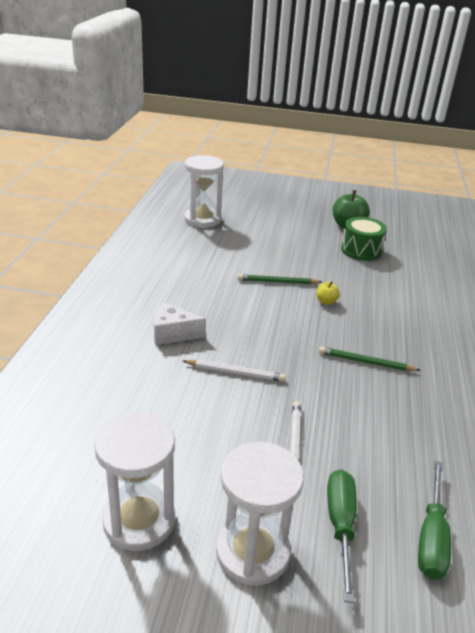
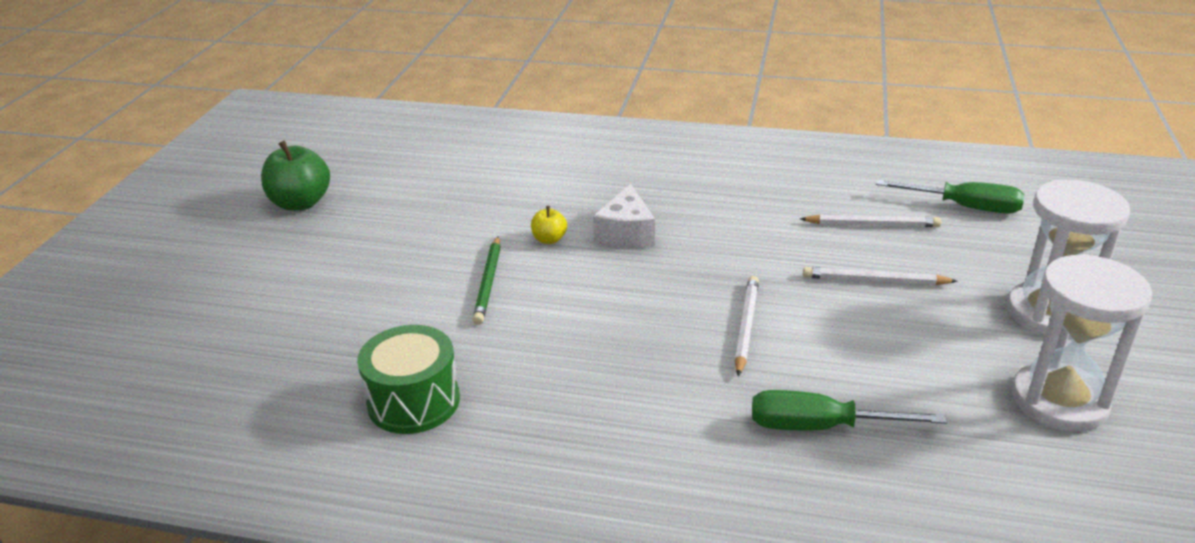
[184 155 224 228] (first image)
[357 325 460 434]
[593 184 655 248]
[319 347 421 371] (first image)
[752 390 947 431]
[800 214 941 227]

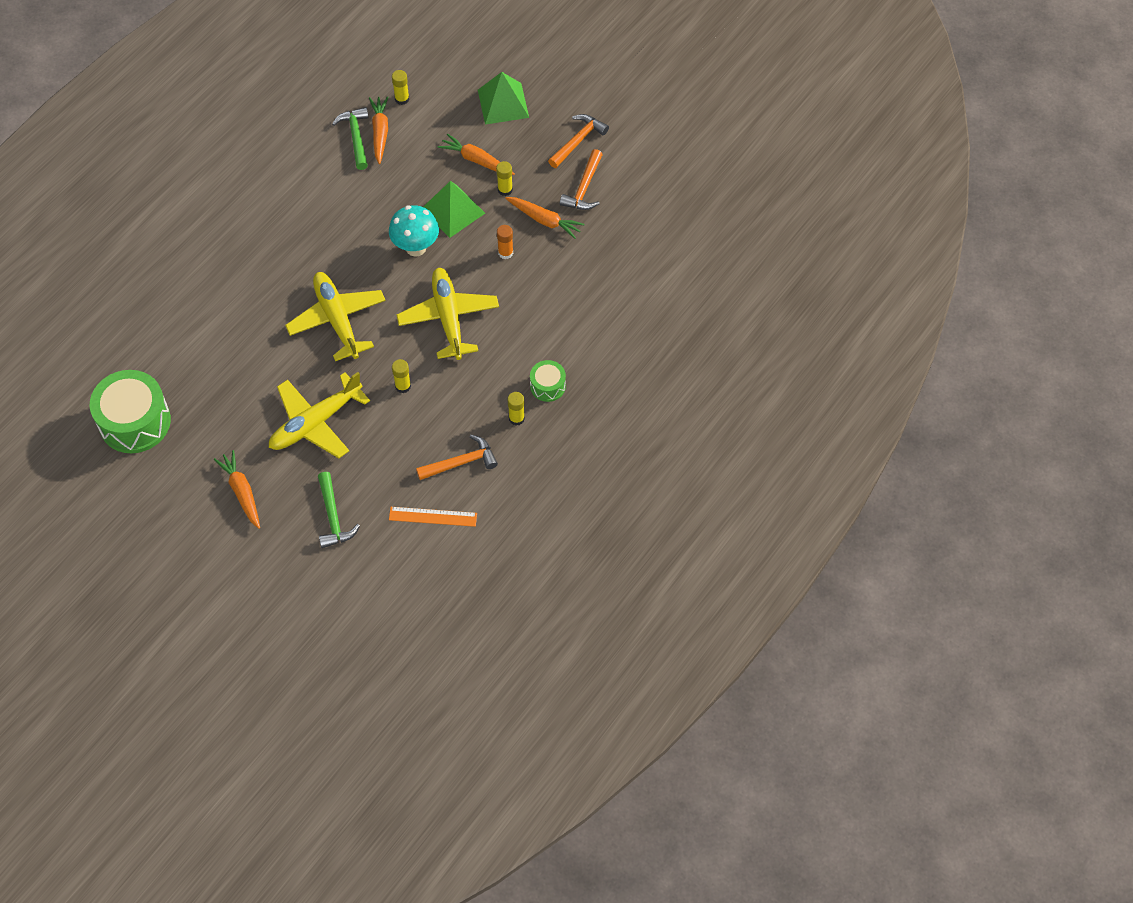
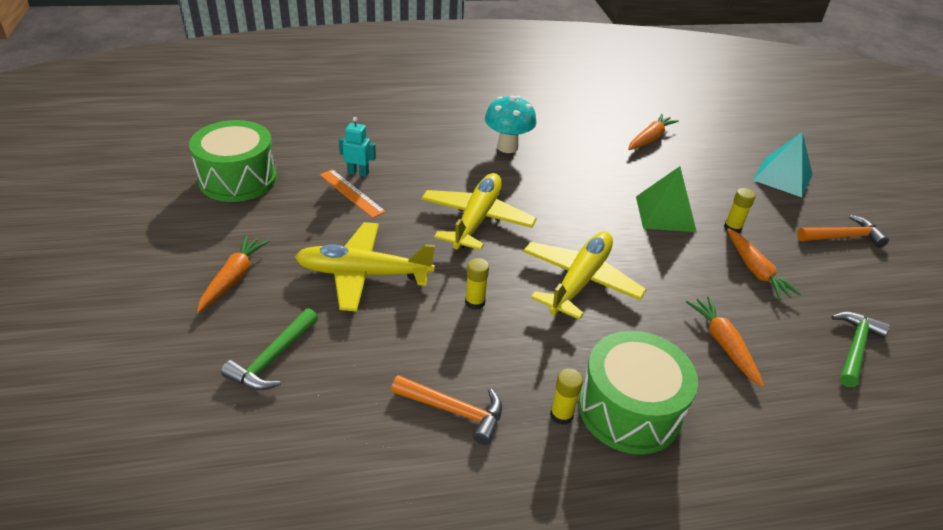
[392 70 409 105] (first image)
[753 132 813 197]
[831 312 890 387]
[686 296 764 387]
[560 149 603 210] (first image)
[485 95 536 153]
[497 225 513 259] (first image)
[579 331 698 455]
[320 169 386 218]
[339 117 376 177]

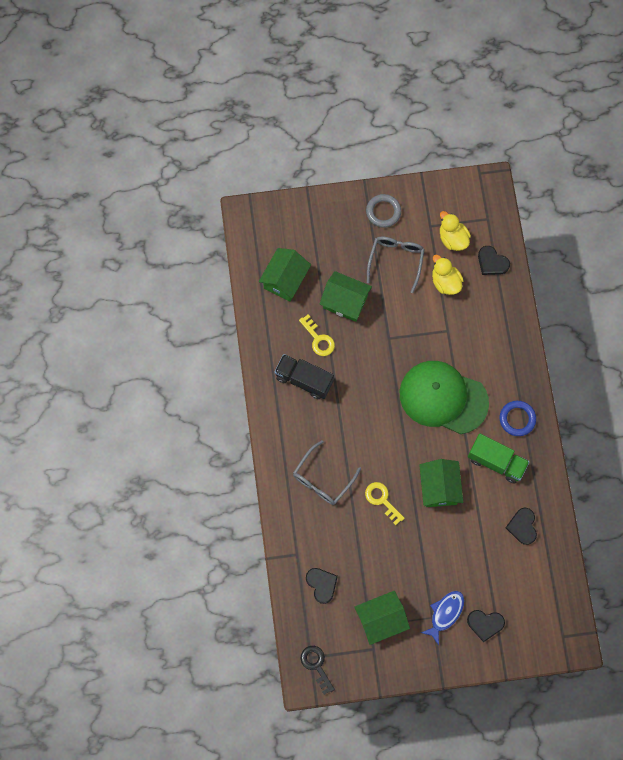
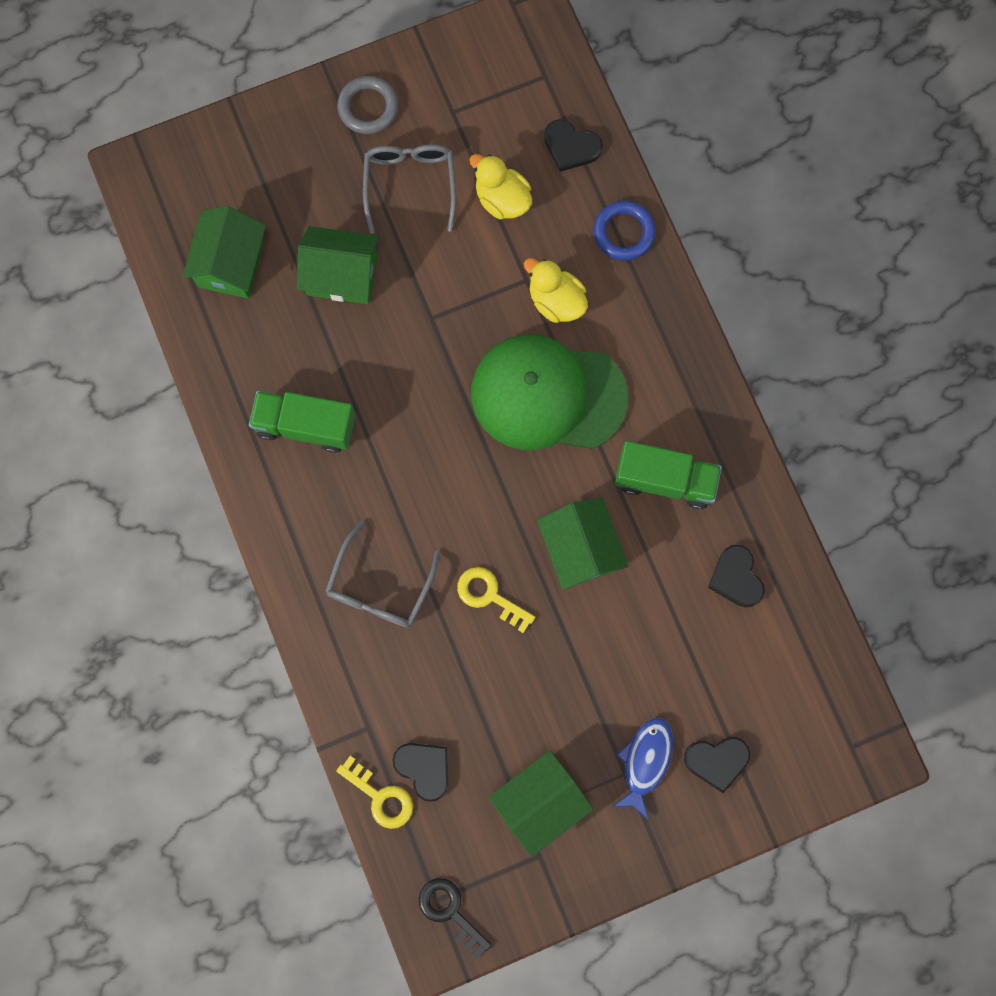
[524 258 588 323]
[336 755 413 829]
[249 391 356 453]
[594 201 656 261]

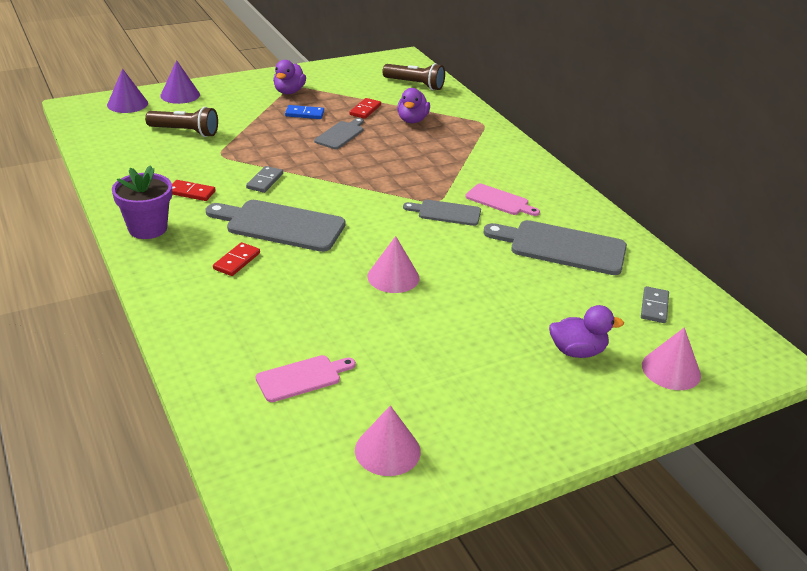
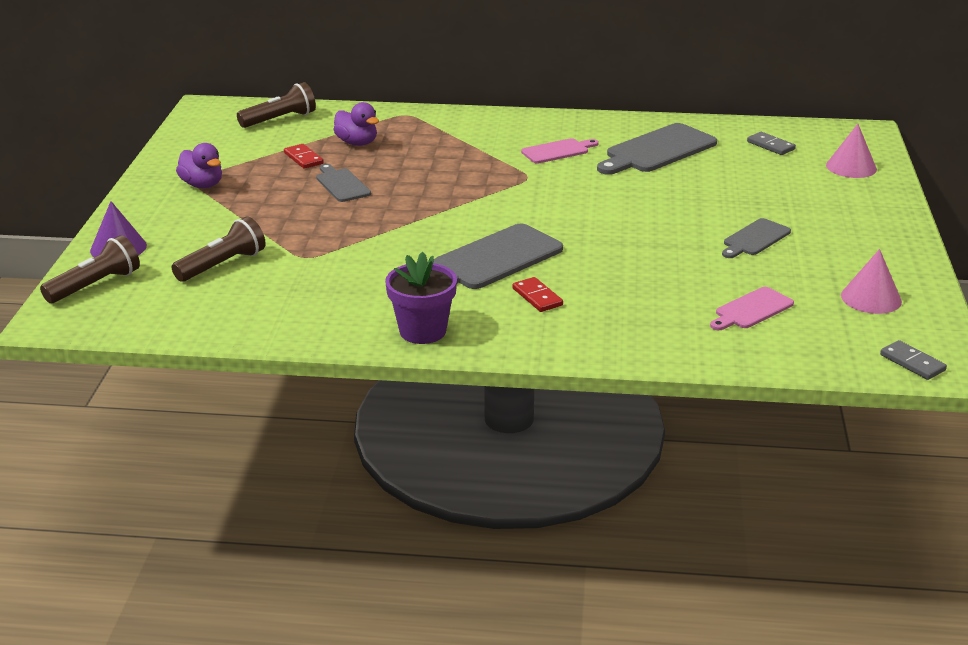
[40 235 140 303]
[285 105 324 119] (first image)
[880 340 947 380]
[172 180 216 201] (first image)
[722 218 791 258]
[368 236 419 293] (first image)
[549 305 624 358] (first image)
[710 287 794 330]

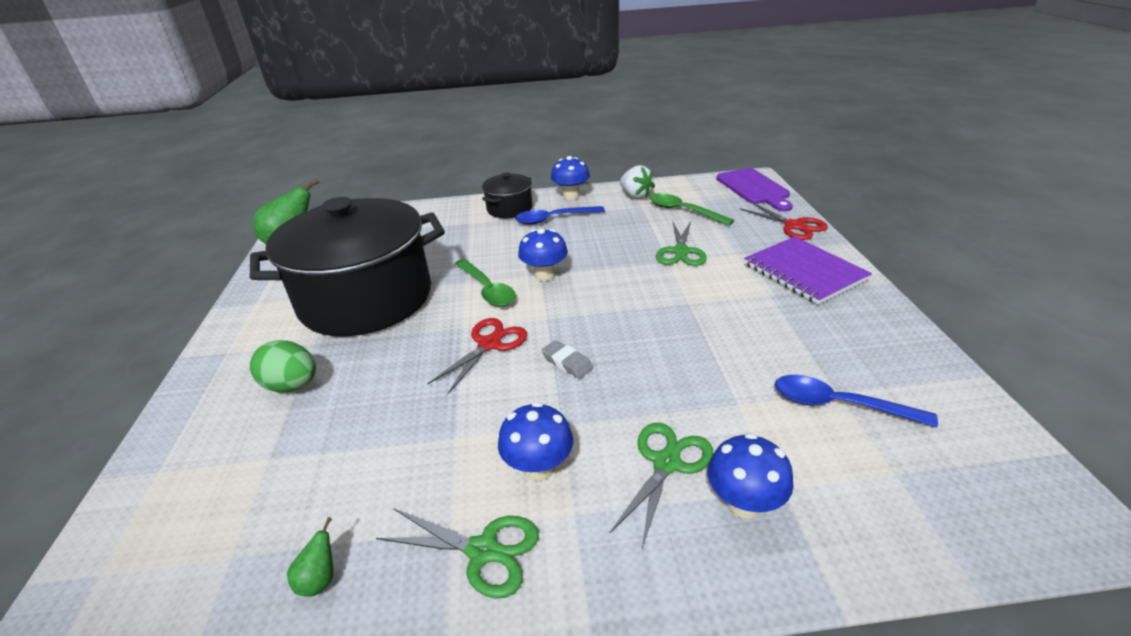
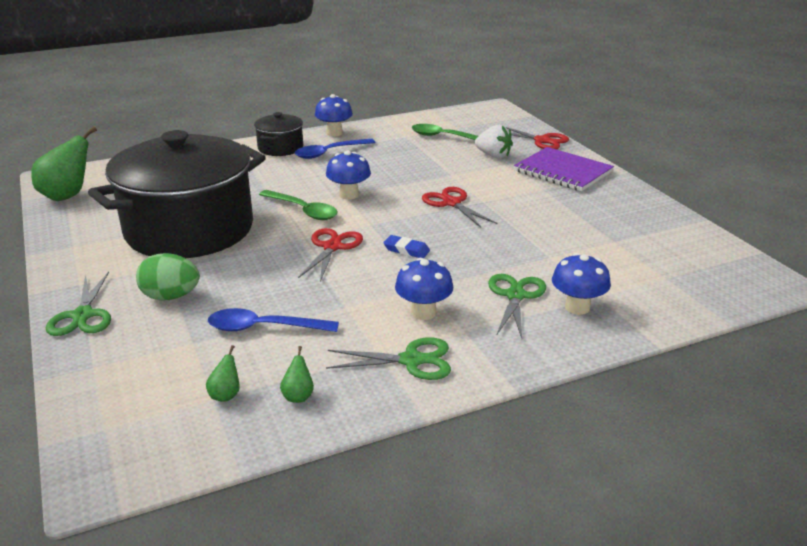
[475 125 513 158]
[717 168 793 212] (first image)
[46 272 111 336]
[383 235 430 258]
[208 308 339 332]
[422 187 497 228]
[206 345 240 402]

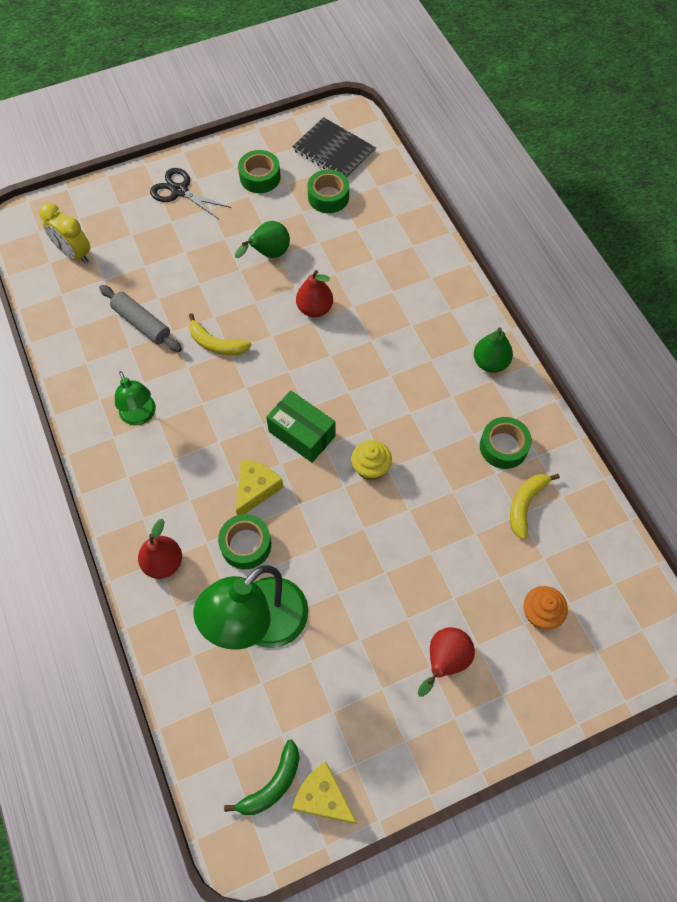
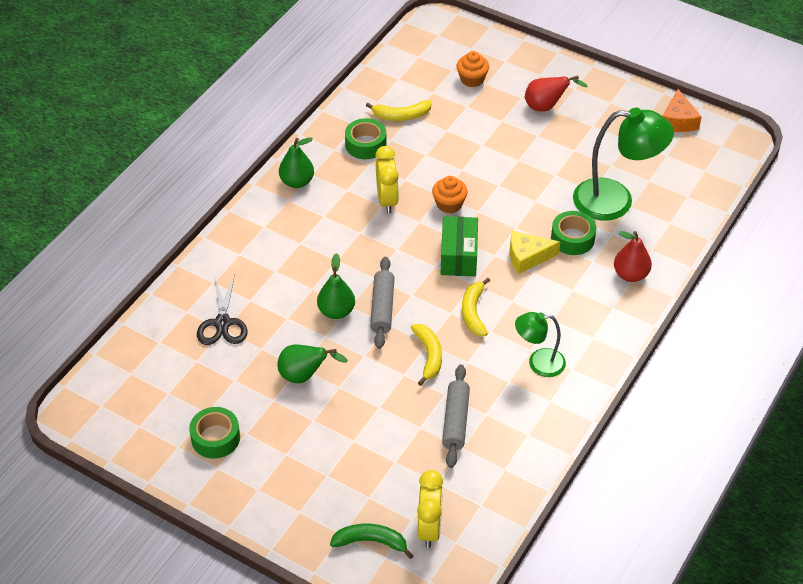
[292 117 376 179] (first image)
[197 274 248 345]
[308 169 349 213] (first image)
[317 253 355 319]
[515 312 566 377]
[432 176 468 214]
[330 524 414 559]
[663 89 702 132]
[375 146 399 214]
[370 257 394 349]
[462 278 490 336]

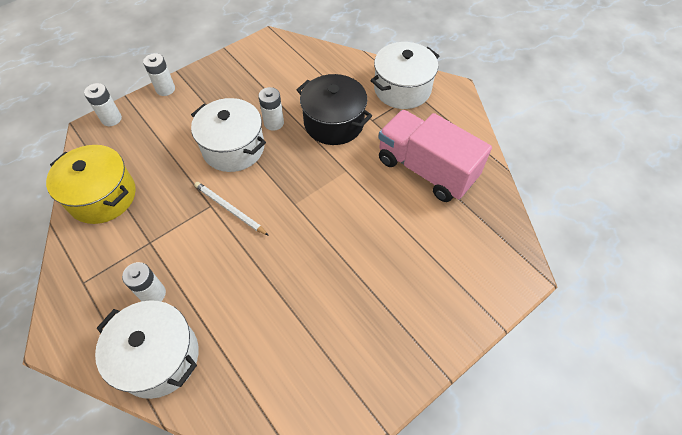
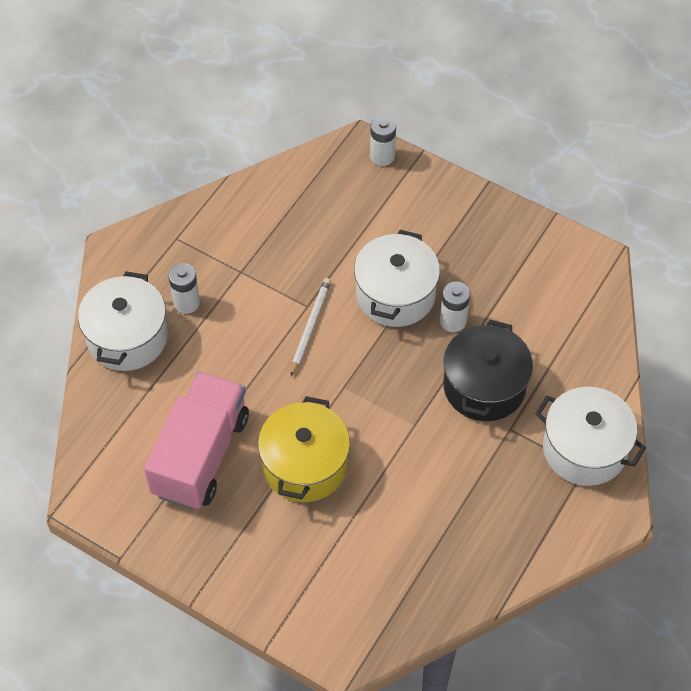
[143 53 175 96] (first image)
[144 371 249 510]
[258 396 350 502]

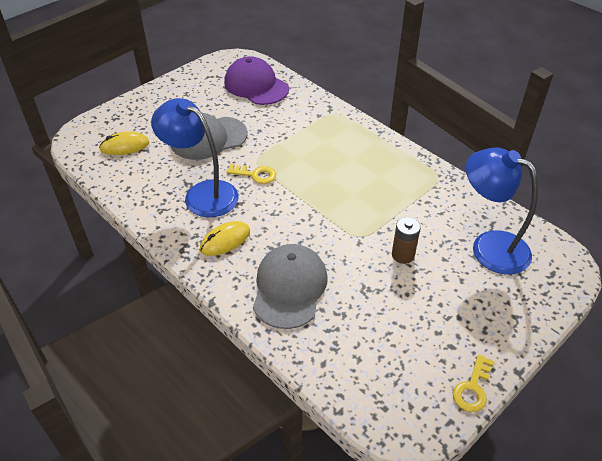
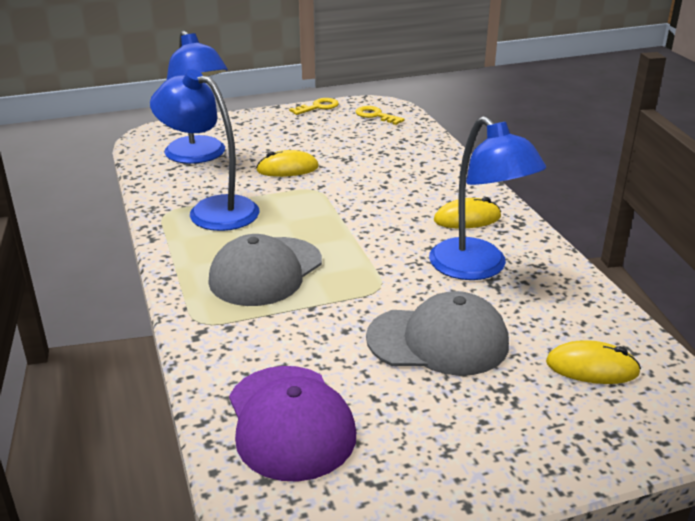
[356 106 405 125]
[256 150 319 177]
[208 234 322 306]
[150 69 260 231]

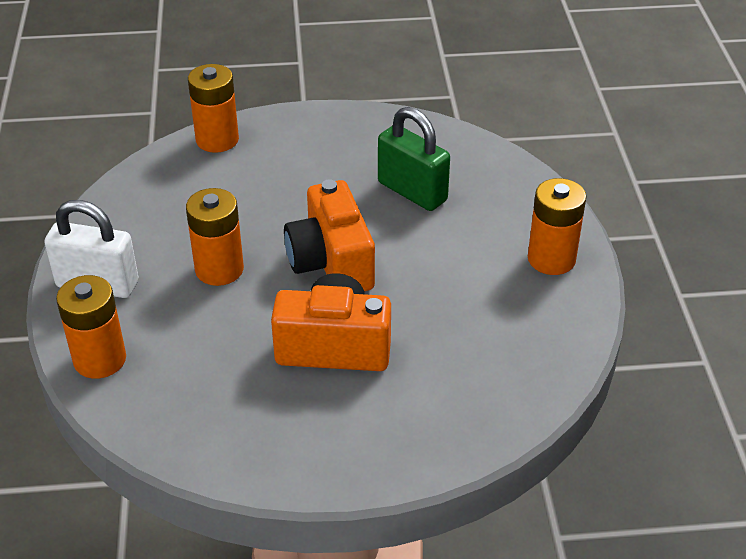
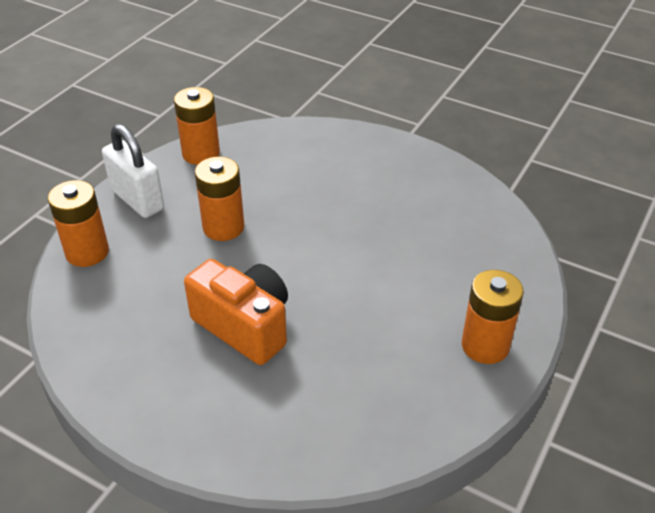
[174 87 220 165]
[378 107 450 211] (first image)
[284 179 375 291] (first image)

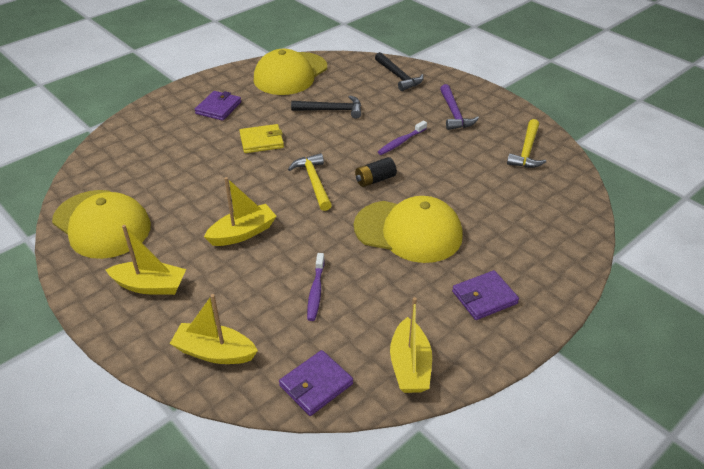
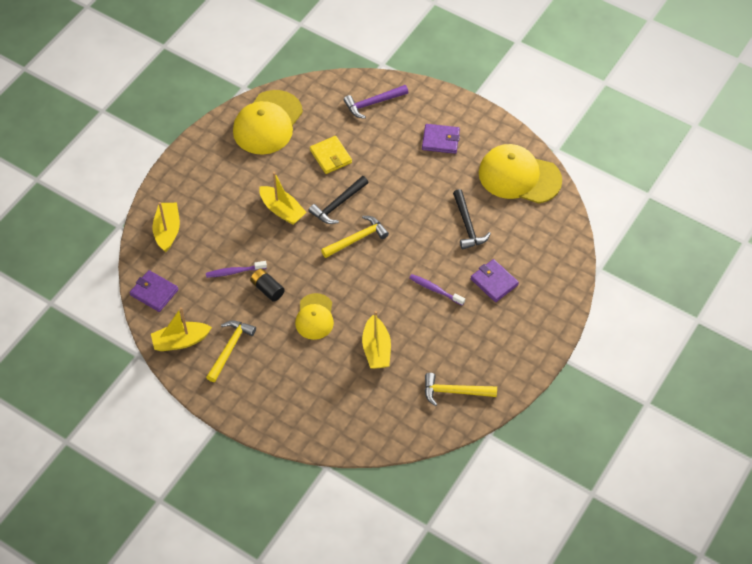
[309 176 369 224]
[344 85 409 119]
[310 136 352 174]
[250 269 285 302]
[295 293 334 340]
[362 311 391 369]
[471 259 519 302]
[206 321 256 382]

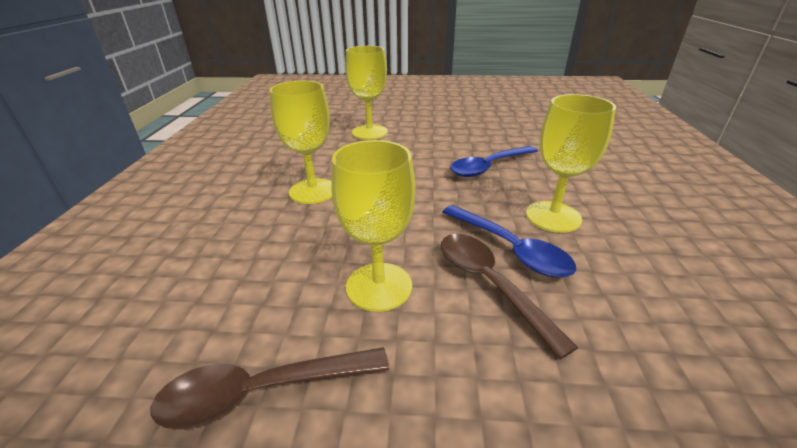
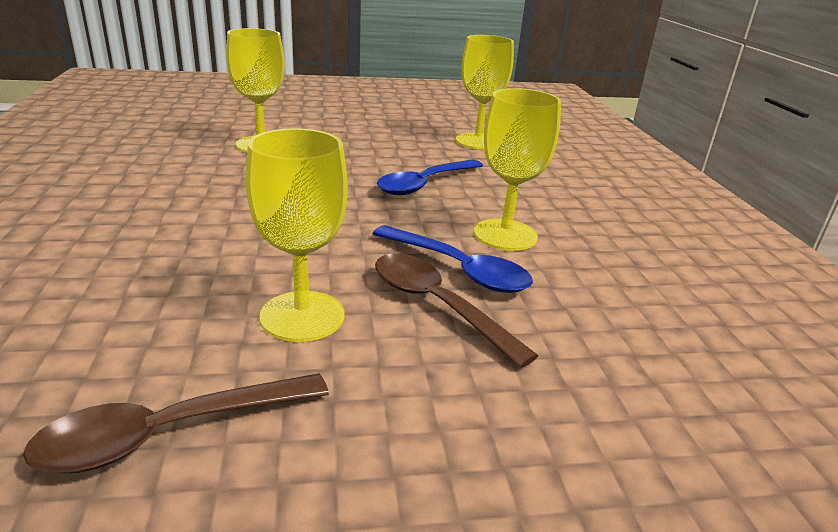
[456 35 514 150]

